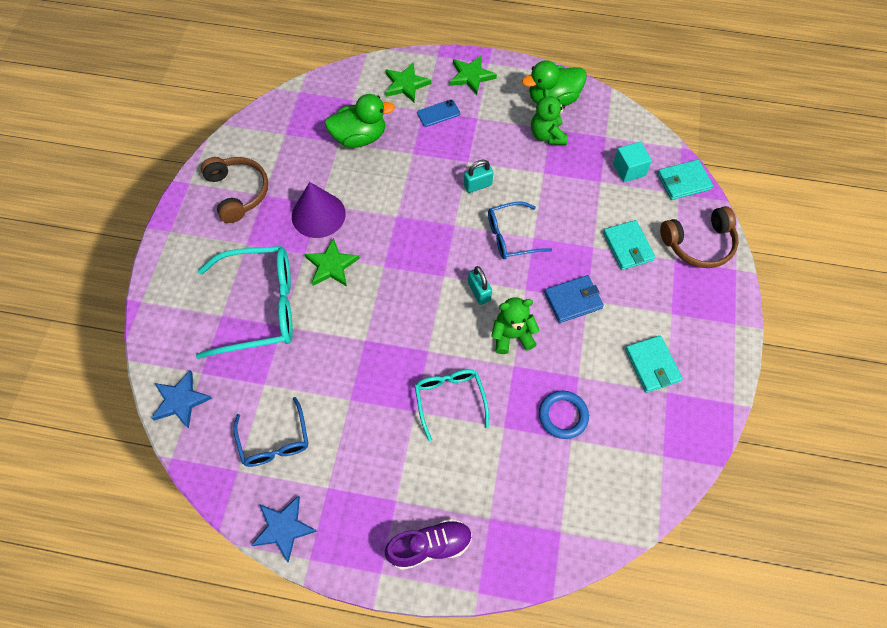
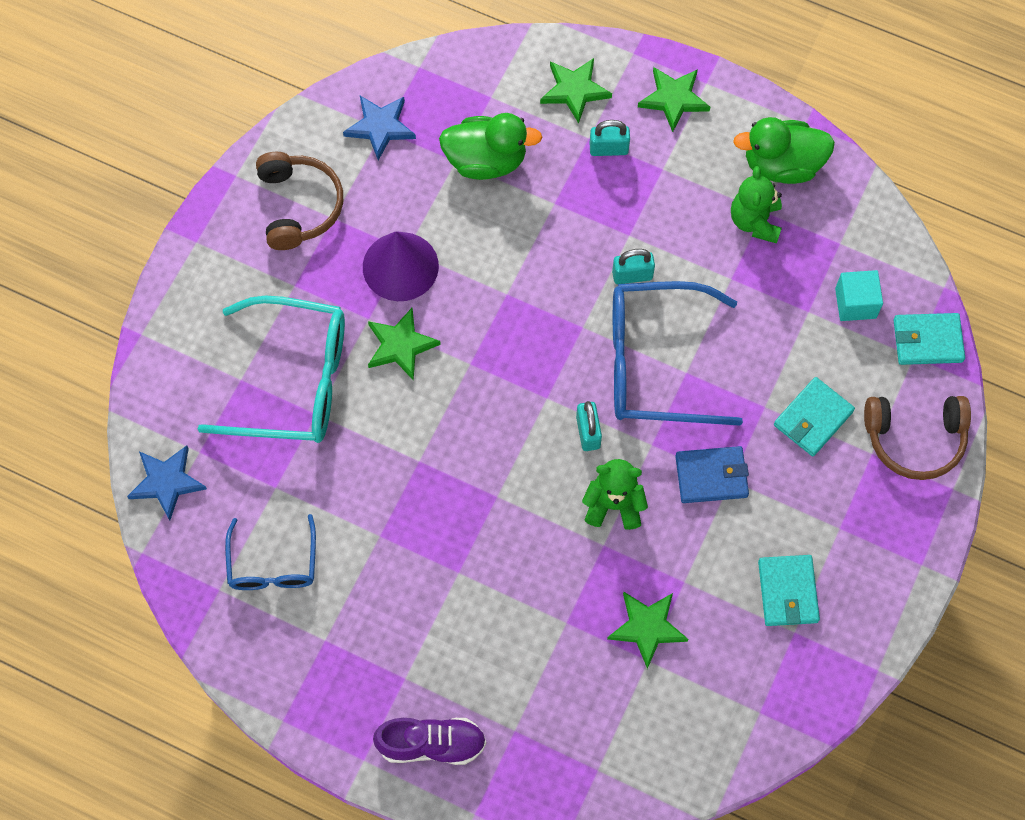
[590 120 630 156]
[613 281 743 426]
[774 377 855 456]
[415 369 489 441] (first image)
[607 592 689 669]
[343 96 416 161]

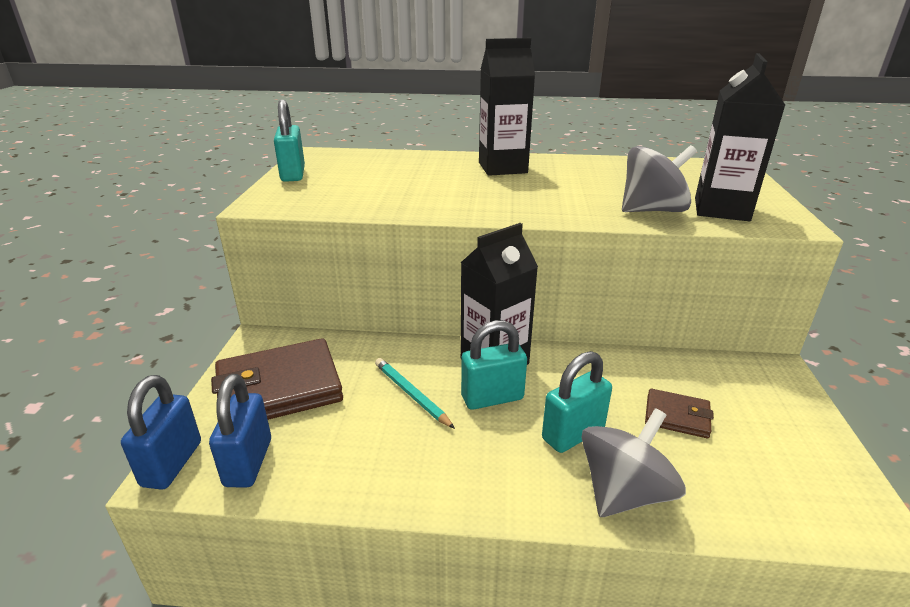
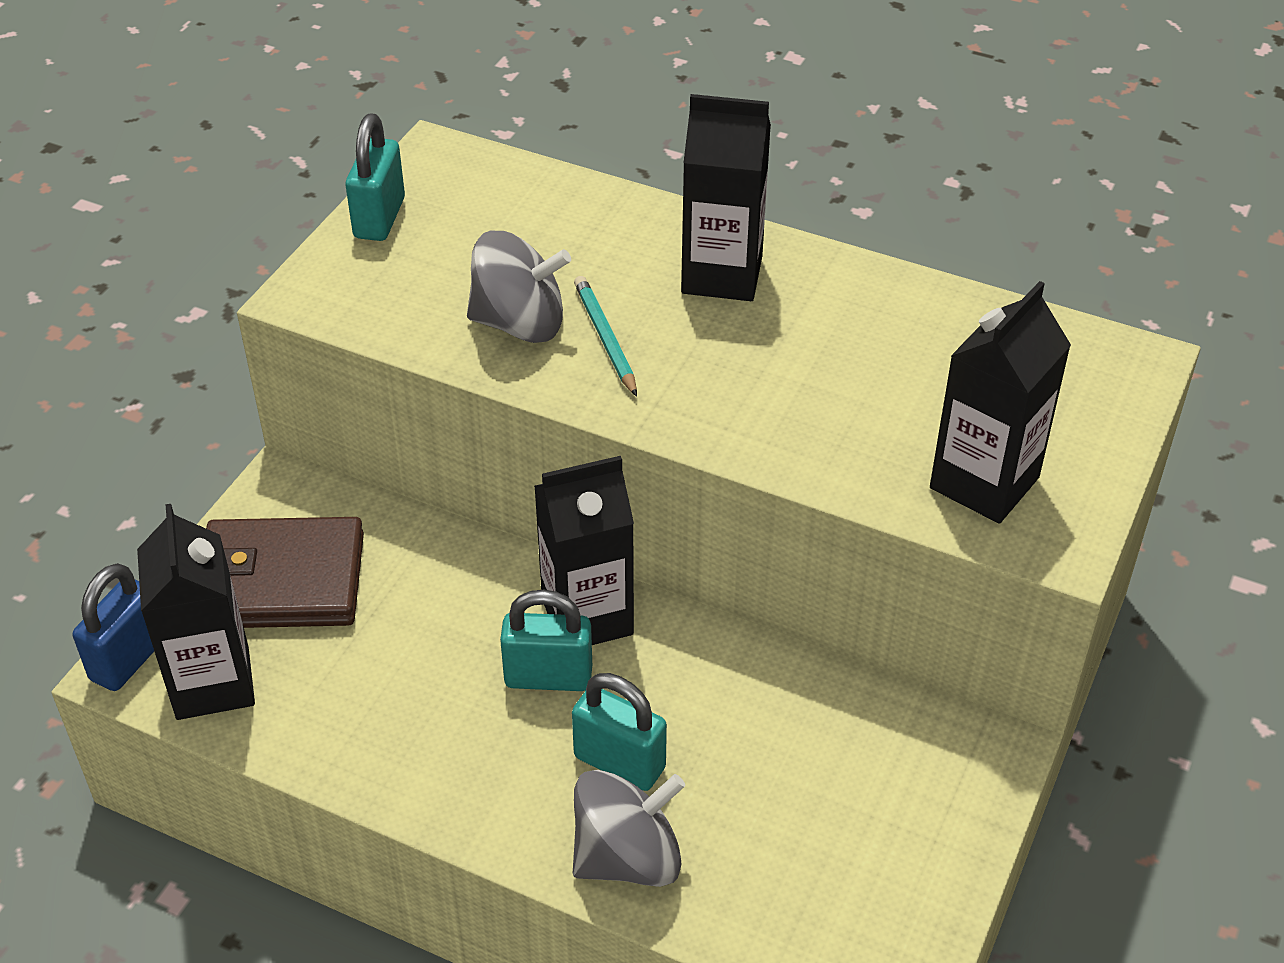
[467 231 571 343]
[572 673 667 791]
[574 276 637 397]
[137 504 255 720]
[645 389 714 438] (first image)

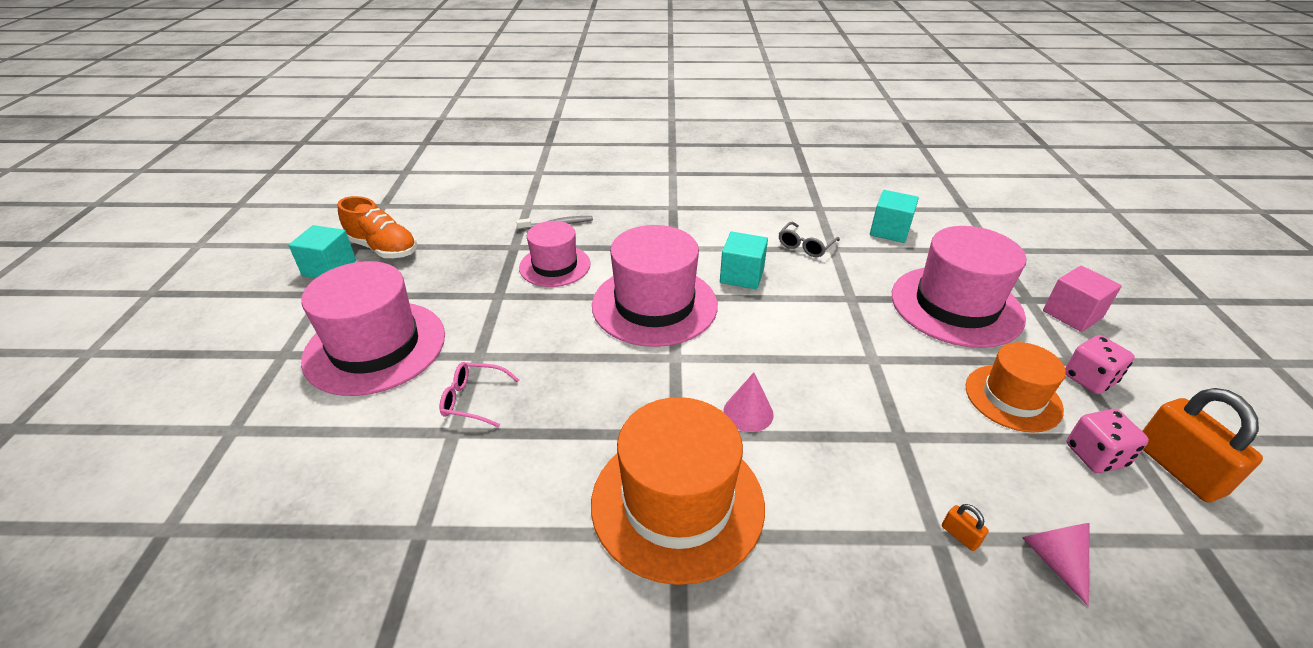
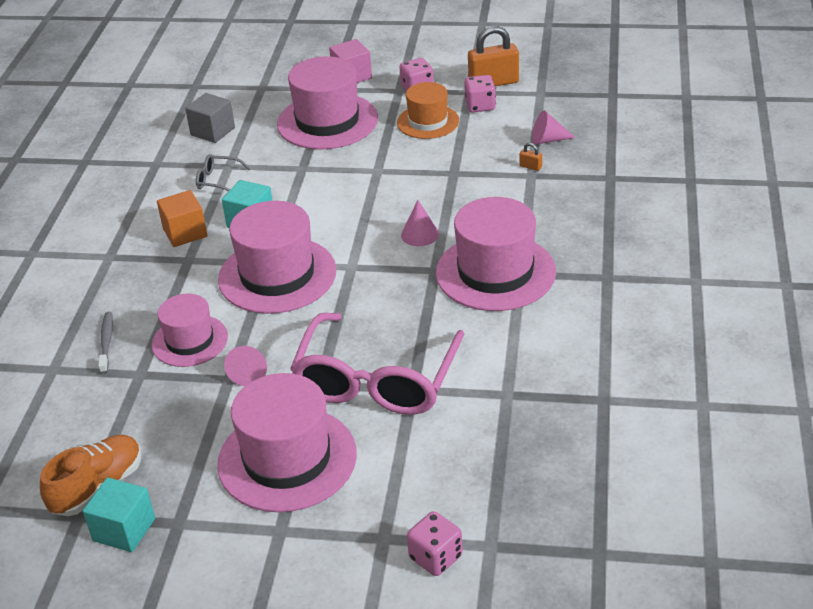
[185 93 235 143]
[196 154 251 192]
[290 313 464 415]
[436 197 556 311]
[519 143 542 171]
[157 190 208 247]
[224 346 267 386]
[407 511 463 576]

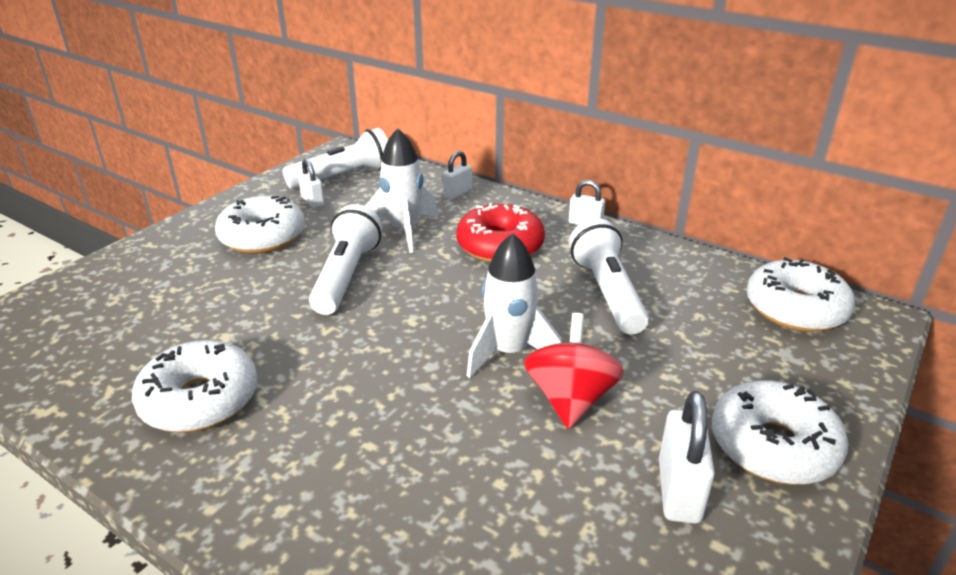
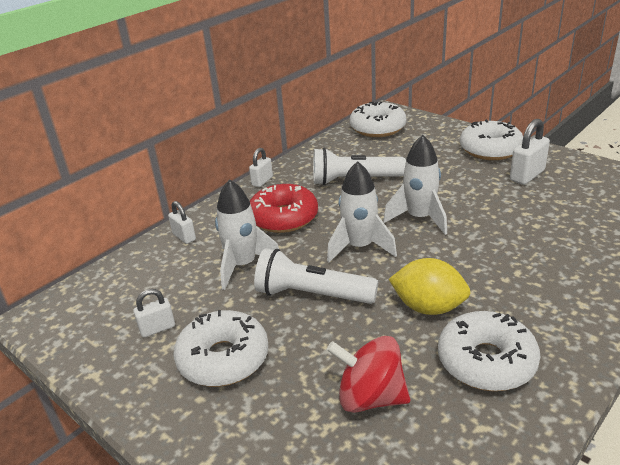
[282 128 388 189] (first image)
[327 336 410 413]
[510 119 550 185]
[327 161 397 262]
[389 258 470 315]

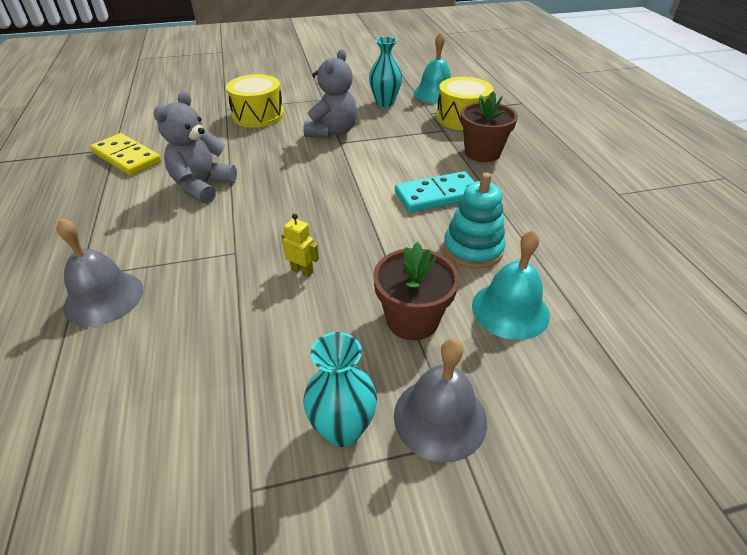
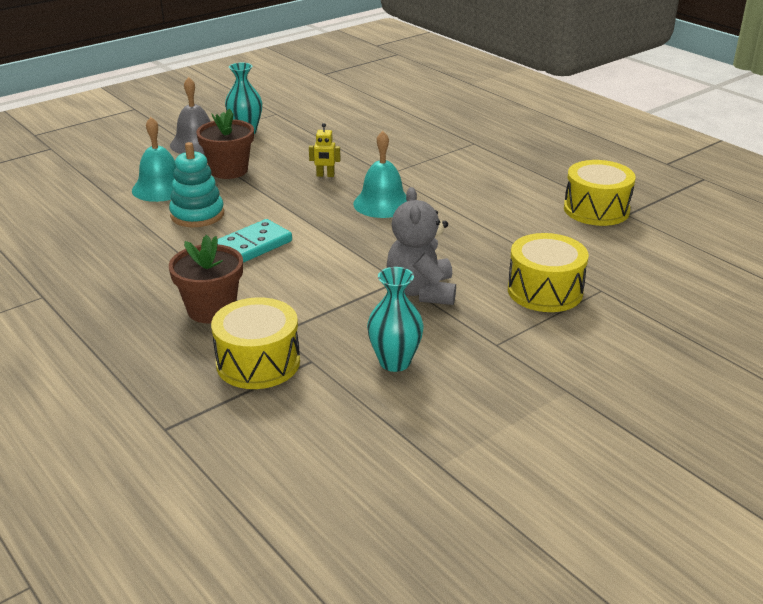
[353 131 407 218]
[154 91 237 204] (first image)
[564 160 636 226]
[56 218 143 327] (first image)

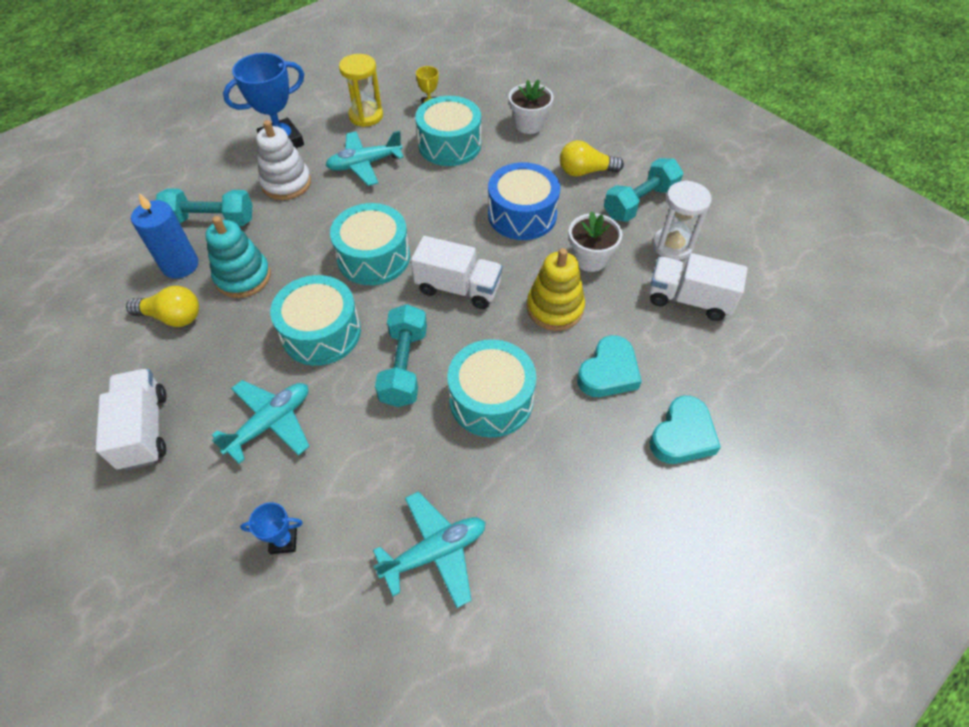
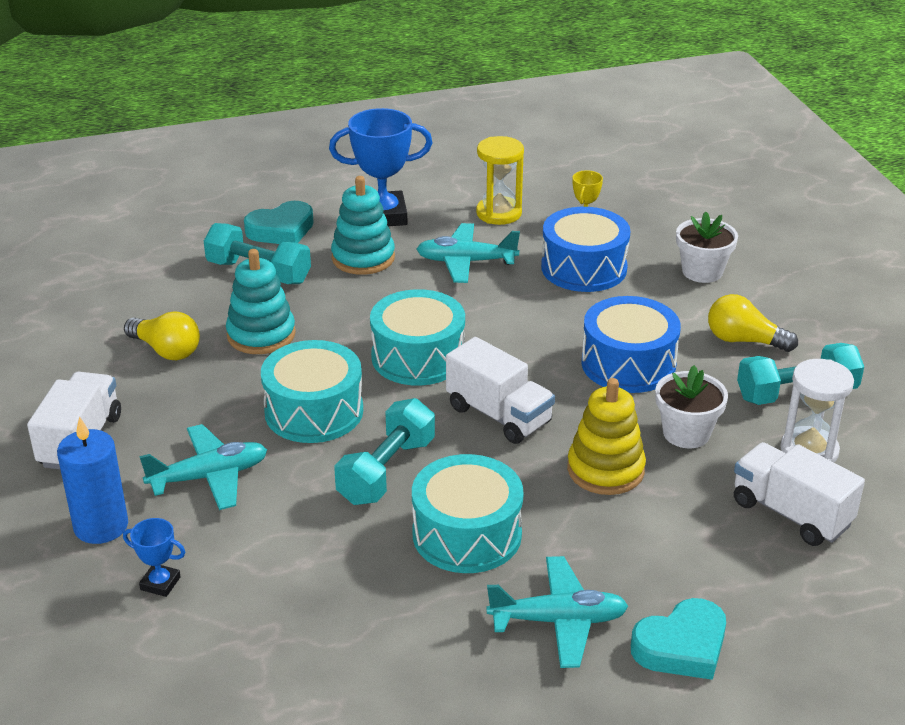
[541 207 630 292]
[331 176 395 275]
[57 416 128 544]
[244 201 314 244]
[486 556 628 668]

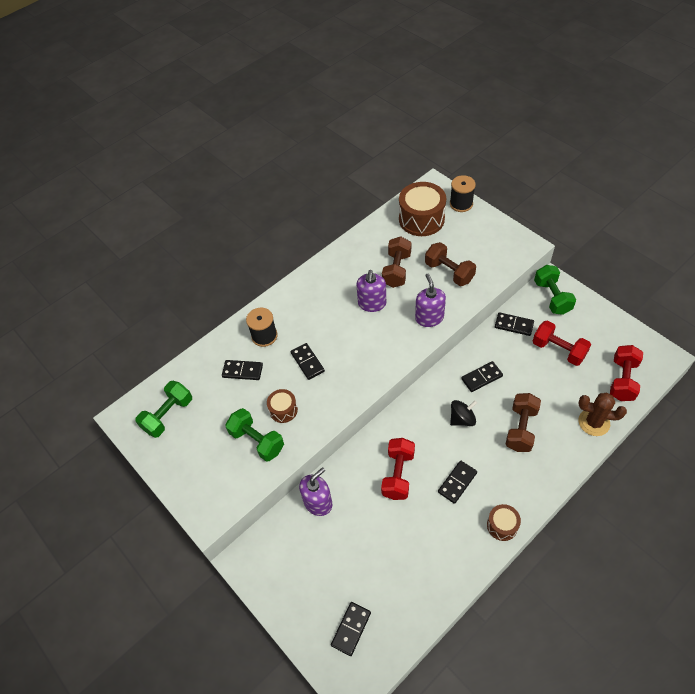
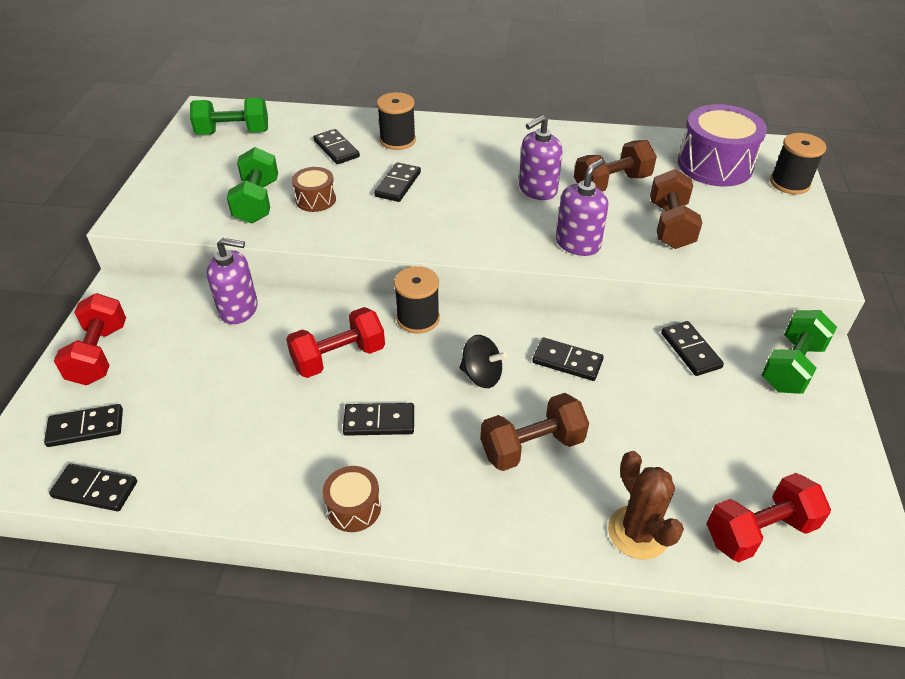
[678 104 767 187]
[54 293 126 385]
[394 266 440 334]
[49 464 137 511]

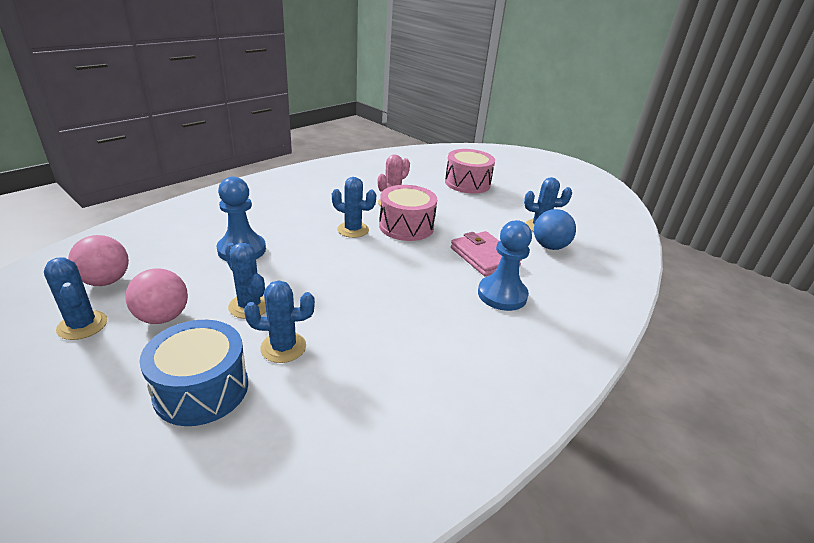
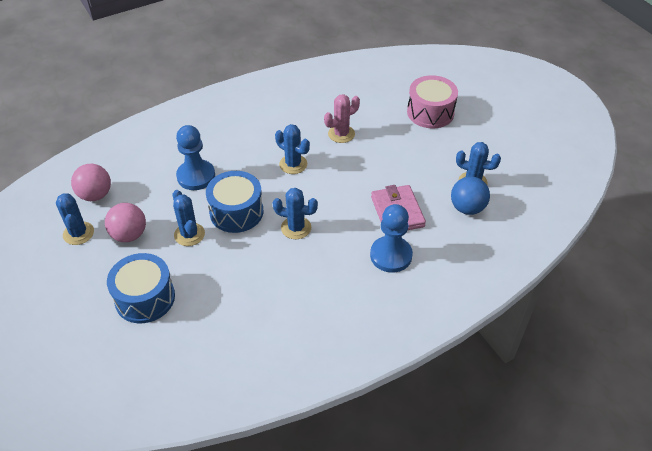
[379 185 437 241] (first image)
[273 188 318 239]
[206 171 263 233]

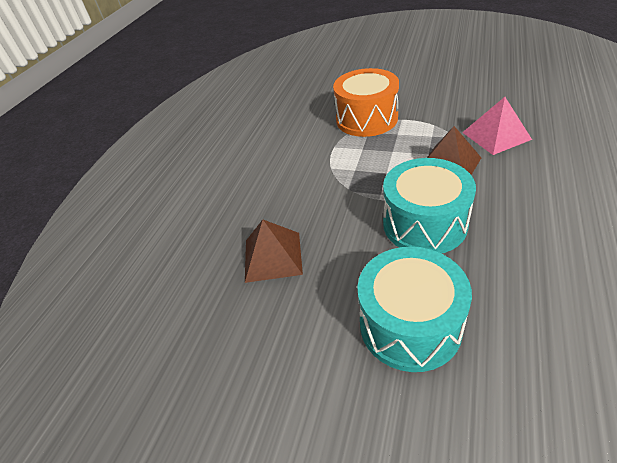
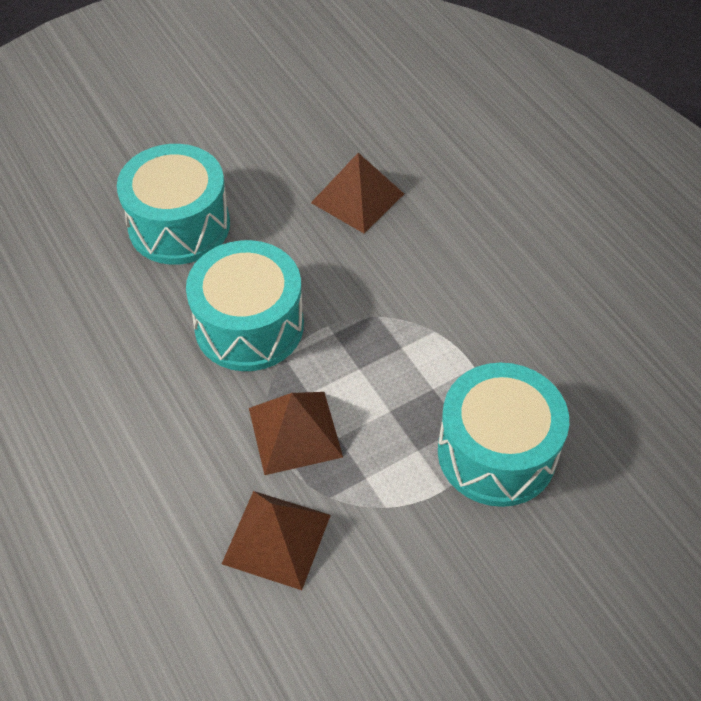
[438 363 569 507]
[222 491 331 590]

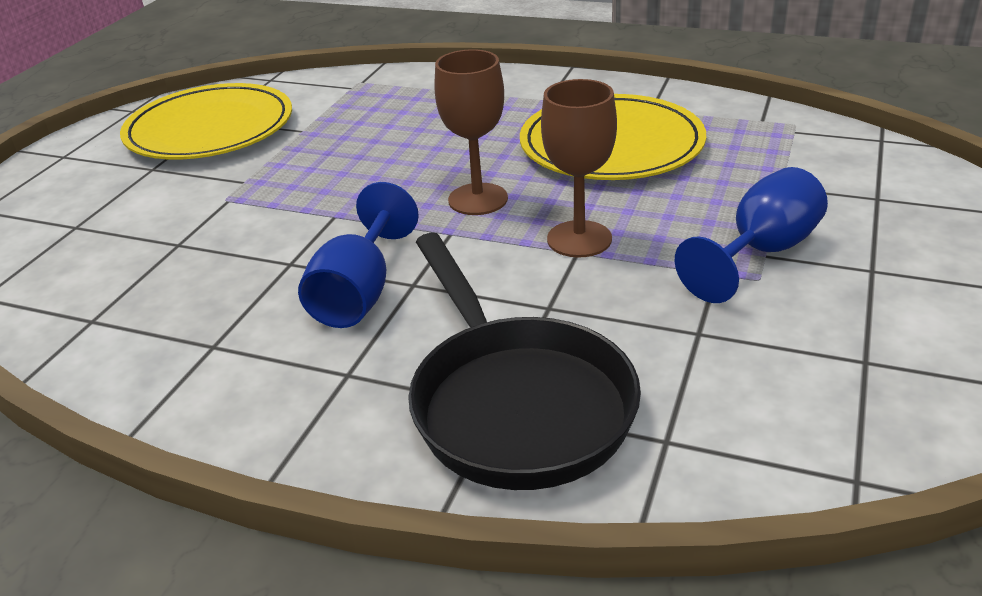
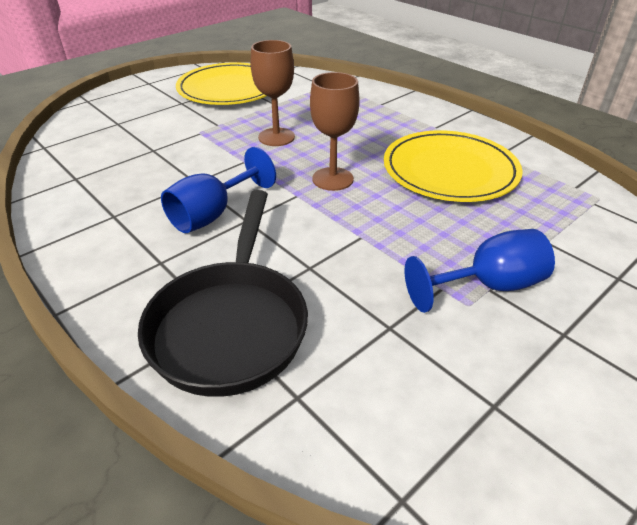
[251 40 295 146]

